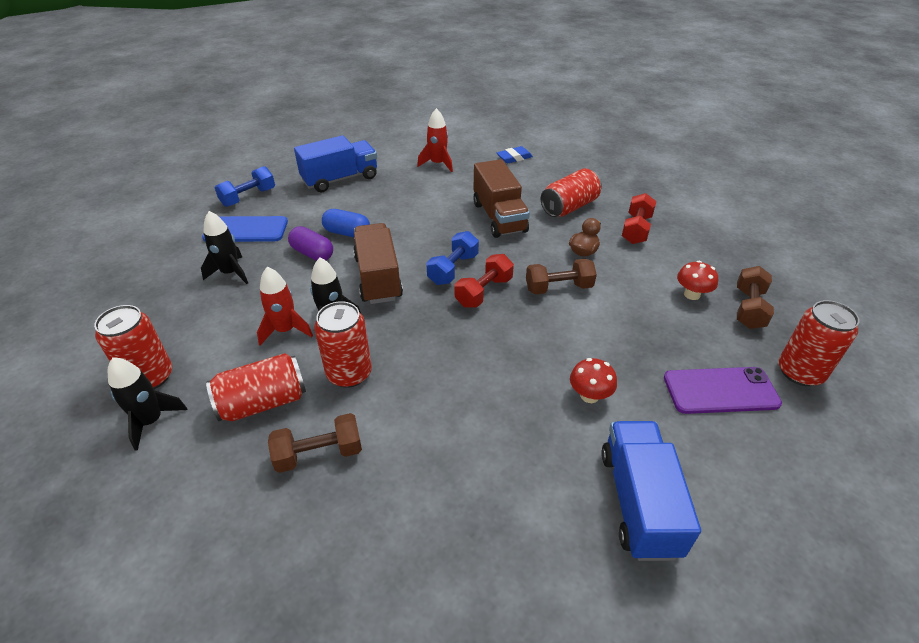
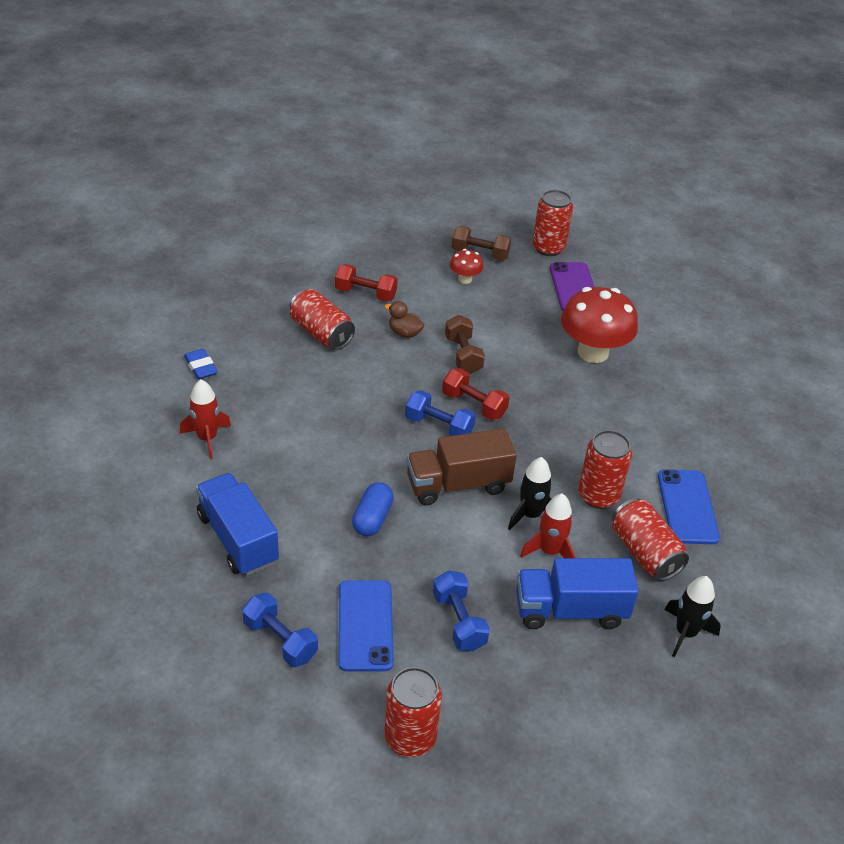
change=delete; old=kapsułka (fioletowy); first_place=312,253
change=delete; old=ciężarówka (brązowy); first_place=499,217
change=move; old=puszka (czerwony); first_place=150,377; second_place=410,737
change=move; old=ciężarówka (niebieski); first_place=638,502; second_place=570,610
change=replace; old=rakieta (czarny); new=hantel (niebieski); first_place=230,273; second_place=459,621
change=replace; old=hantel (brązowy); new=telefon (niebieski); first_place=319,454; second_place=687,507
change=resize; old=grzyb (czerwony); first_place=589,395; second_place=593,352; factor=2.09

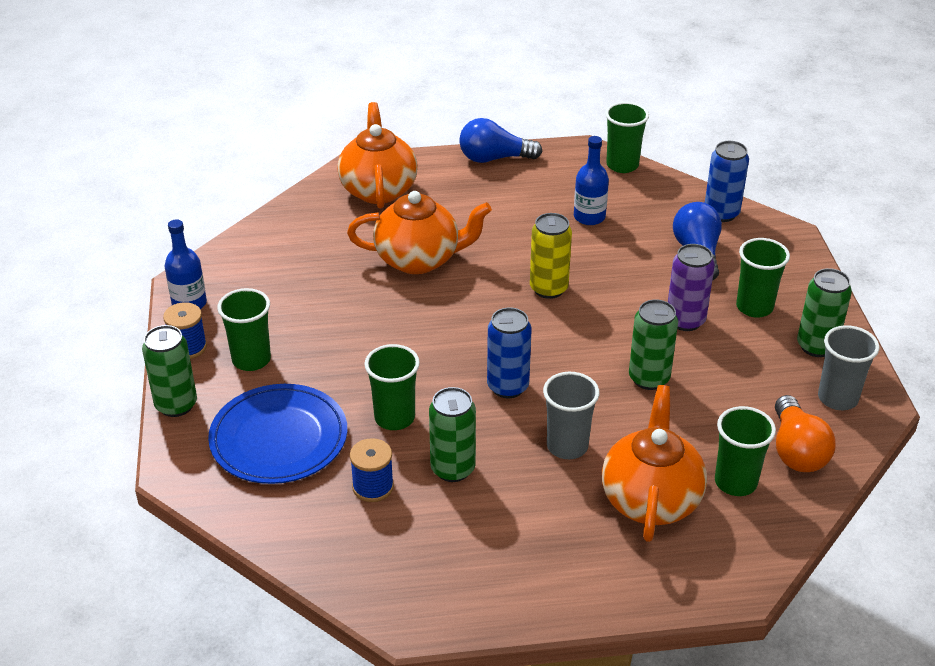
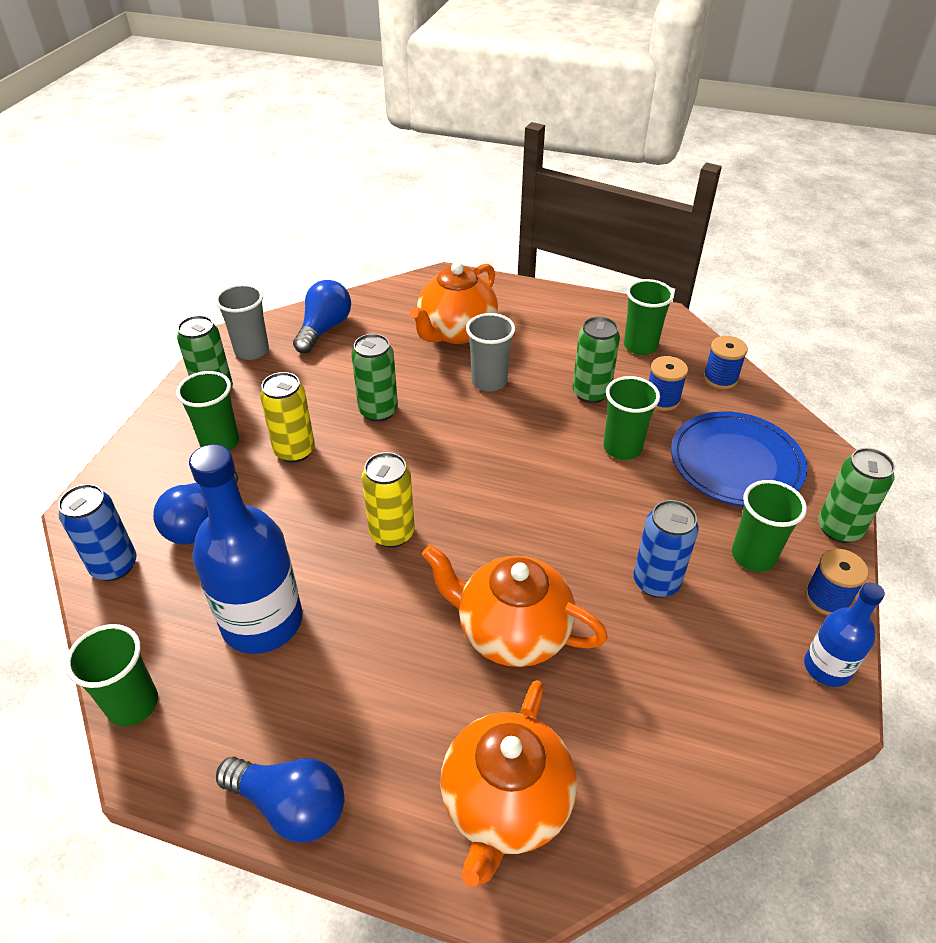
change=insert; new=szpulka (niebieski); second_place=720,378
change=move; old=puszka (niebieski); first_place=508,387; second_place=656,582
change=move; old=szklanka (zielony); first_place=735,482; second_place=640,346
change=recolor; old=puszka (fioletowy); new=puszka (żółty); first_place=685,321; second_place=294,451
change=recolor; old=żarówka (pomarańczowy); new=żarówka (niebieski); first_place=796,450; second_place=324,329
change=resize; old=butelka (niebieski); first_place=589,217; second_place=262,621; factor=1.85

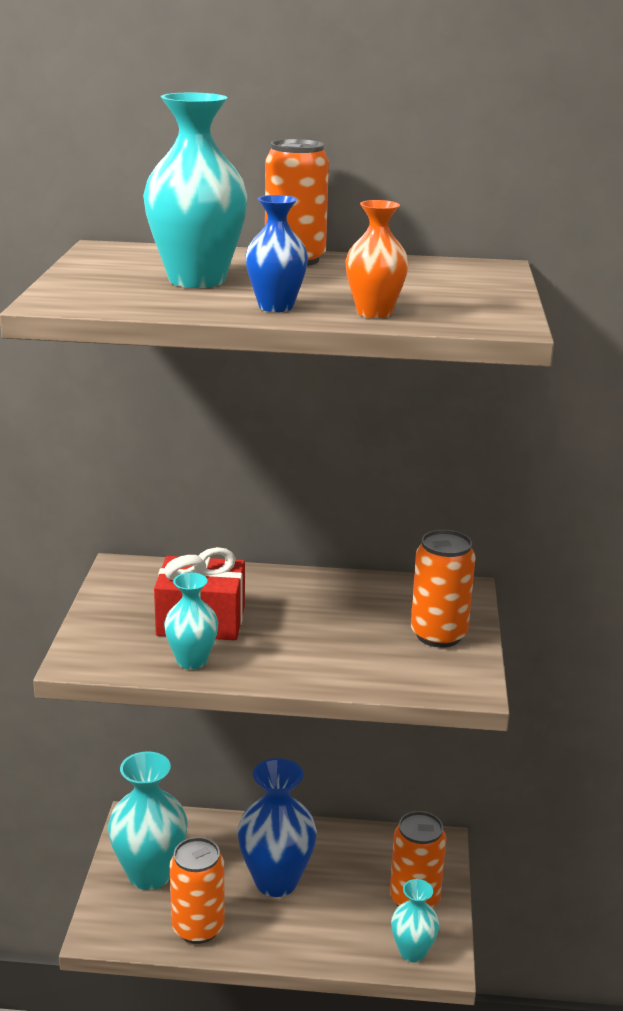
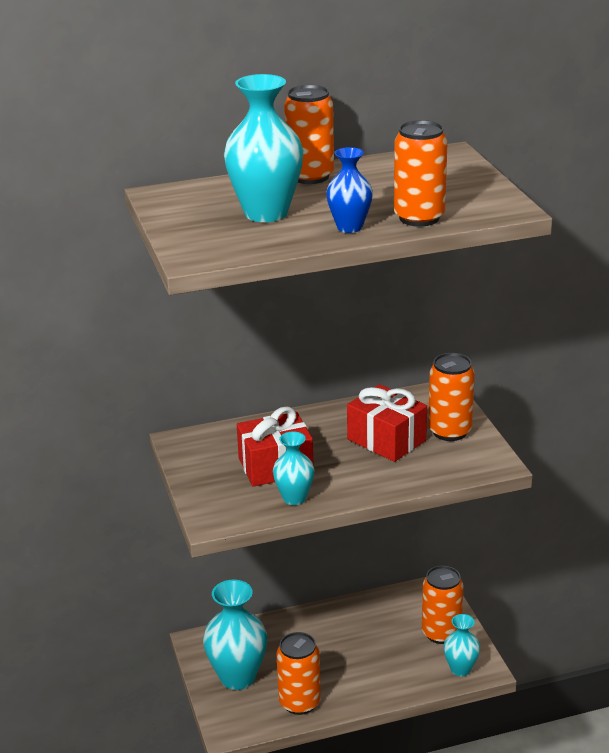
change=delete; old=wazon (niebieski); first_place=276,881
change=insert; new=prezent (czerwony); second_place=386,440
change=replace; old=wazon (pomarańczowy); new=puszka (pomarańczowy); first_place=374,313; second_place=419,218

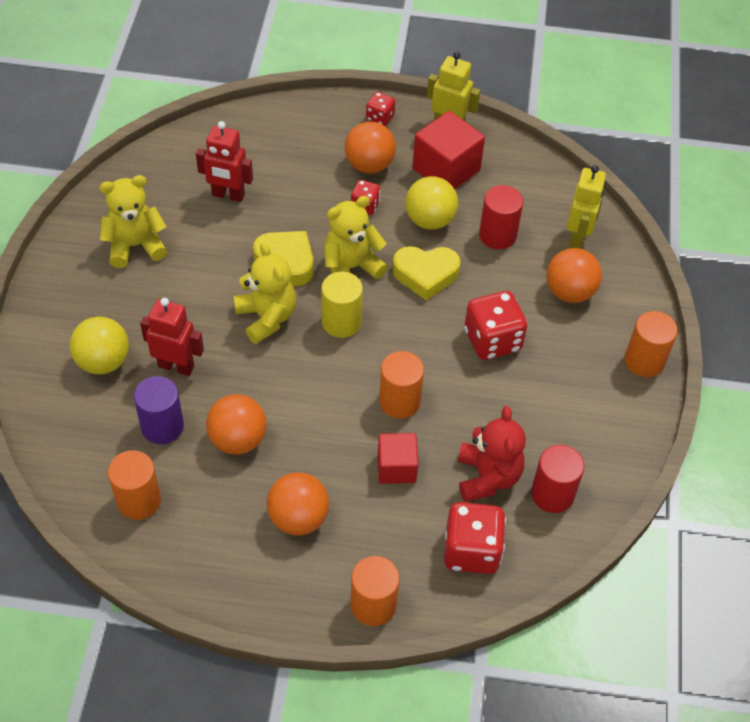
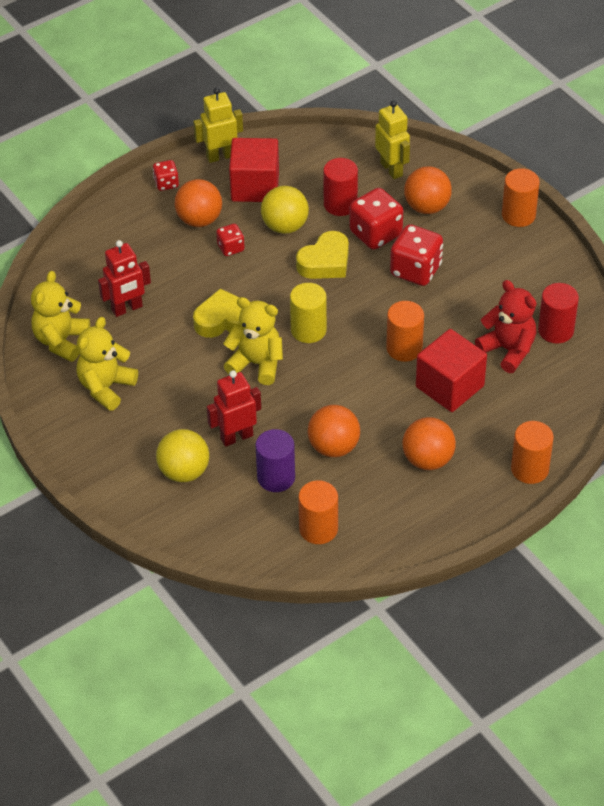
change=move; old=miś (żółty); first_place=351,268; second_place=61,341
change=move; old=kostka do gry (czerwony); first_place=471,551; second_place=375,234
change=resize; old=sześcian (czerwony); first_place=396,467; second_place=449,386; factor=1.58

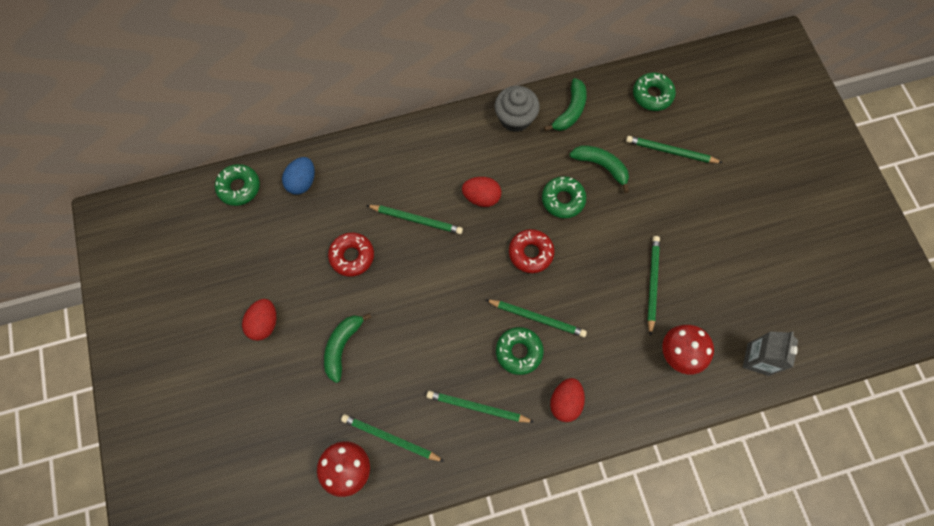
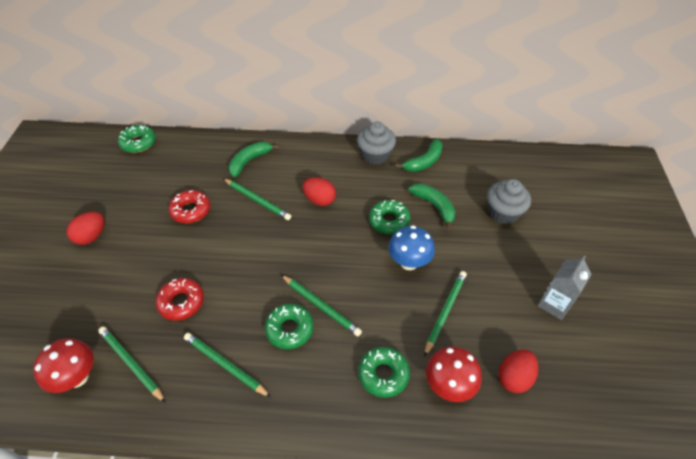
change=delete; old=jajko (niebieski); first_place=302,182
change=insert; new=grzyb (niebieski); second_place=409,262
change=move; old=banan (zielony); first_place=342,346; second_place=249,161
change=move; old=donut (czerwony); first_place=530,253; second_place=181,302
change=move; old=jajko (czerwony); first_place=565,402; second_place=514,377
change=move; old=donut (zielony); first_place=652,95; second_place=383,374
change=move; old=karton mleka (szary); first_place=757,359; second_place=554,304
change=replace; old=ołówek (zielony); new=muffinka (szary); first_place=671,151; second_place=503,212

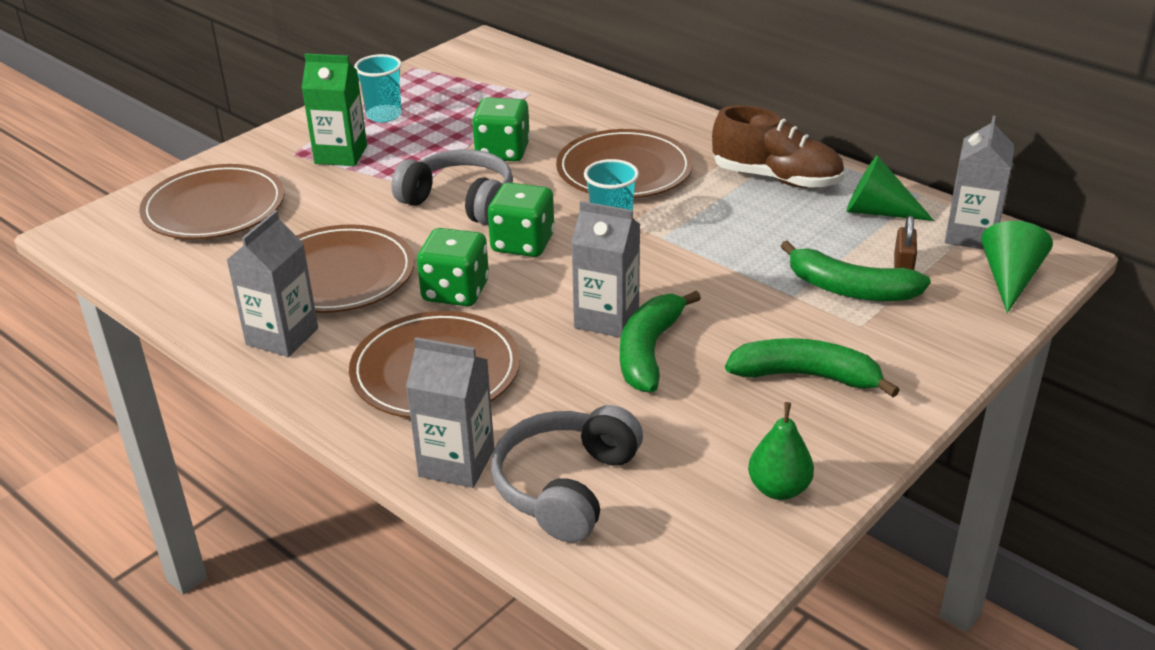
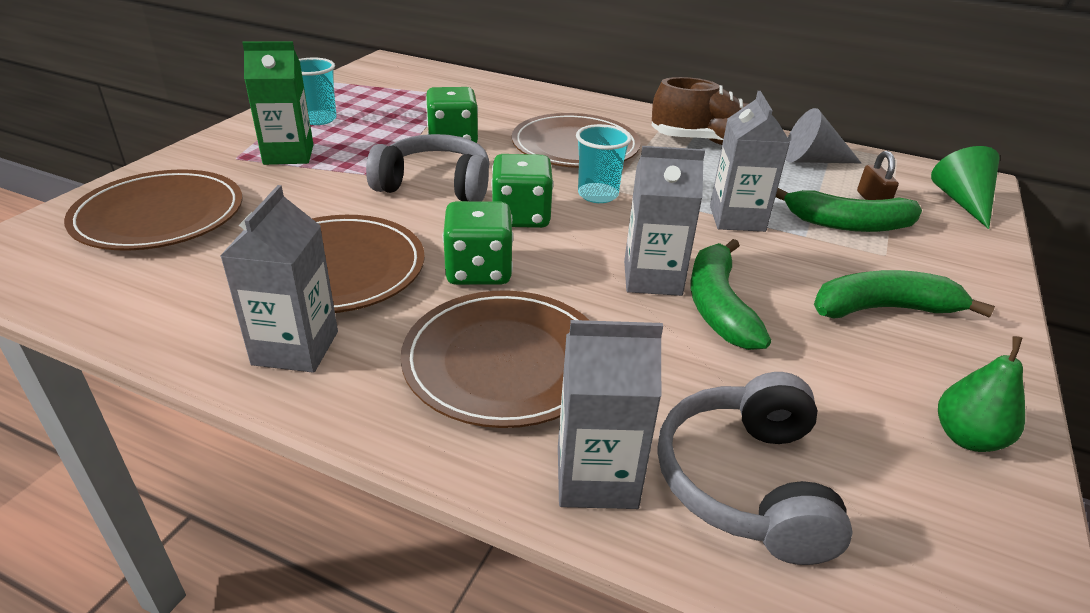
change=move; old=karton mleka (szary); first_place=971,235; second_place=737,218
change=recolor; old=stożek (zielony); new=stożek (szary); first_place=878,212; second_place=812,160

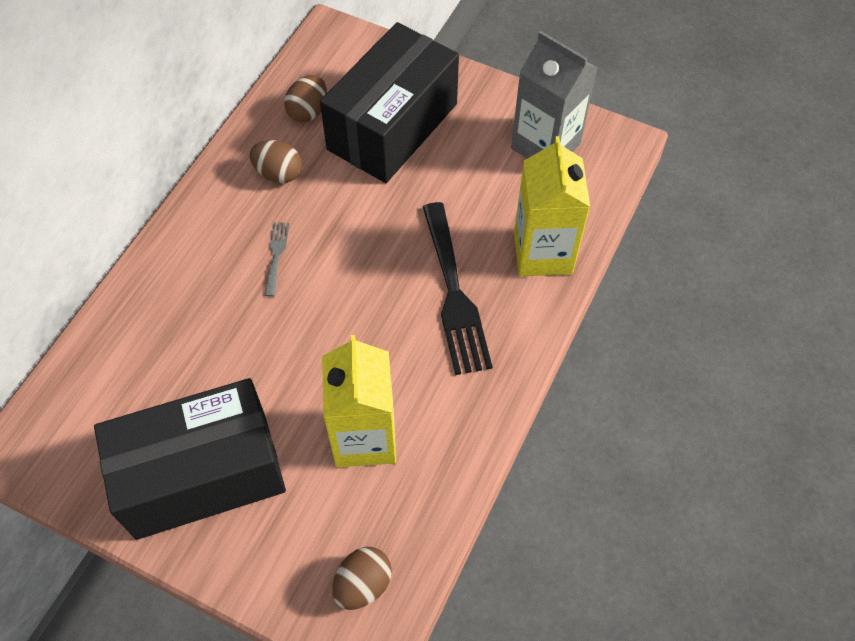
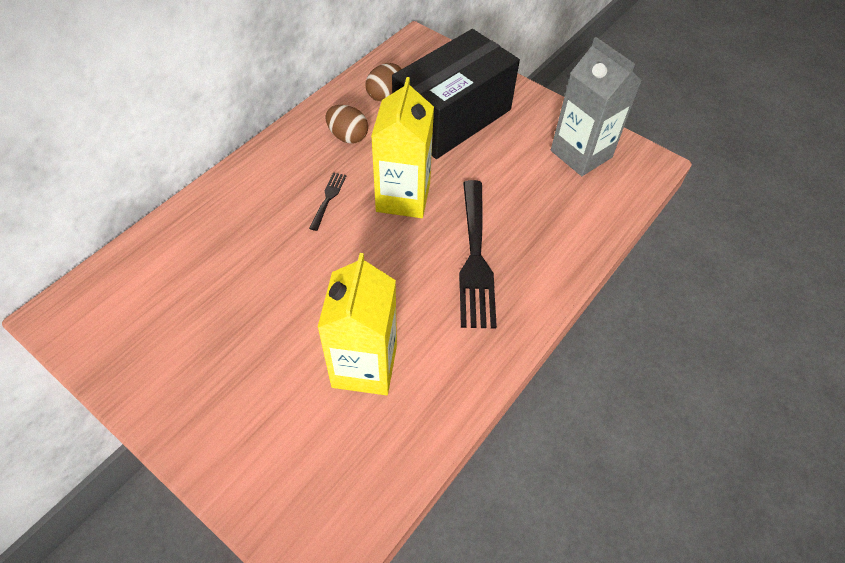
change=delete; old=pudełko (czarny); first_place=202,475
change=delete; old=jajko (brązowy); first_place=363,584
change=move; old=karton mleka (żółty); first_place=543,252; second_place=403,197
change=recolor; old=widelec (szary); new=widelec (czarny); first_place=276,255; second_place=328,198

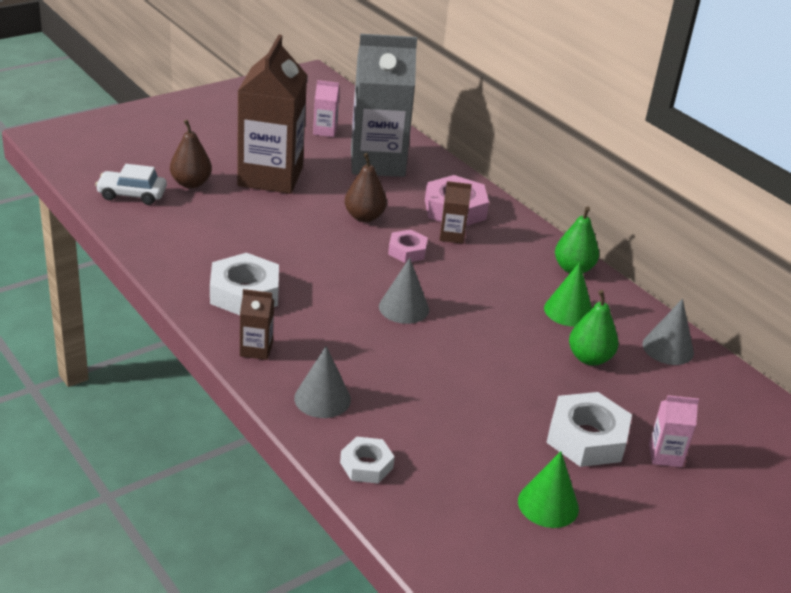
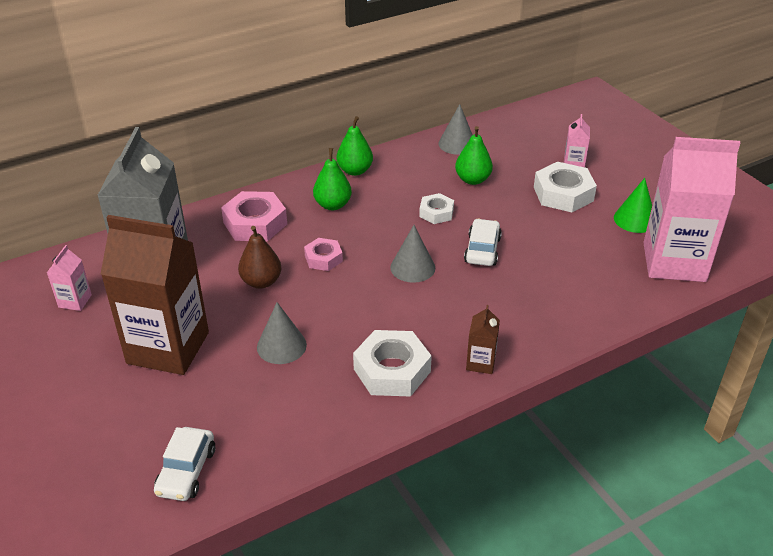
change=delete; old=gruszka (brązowy); first_place=191,183
change=delete; old=karton mleka (brązowy); first_place=452,236
change=delete; old=stożek (zielony); first_place=568,311
change=insert; new=gruszka (zielony); second_place=333,205
change=insert; new=samochód (biały); second_place=482,250
change=insert; new=karton mleka (różowy); second_place=674,262
change=move; old=stożek (szary); first_place=322,398; second_place=281,346
change=move; old=nakrętka (biały); first_place=366,465; second_place=436,213

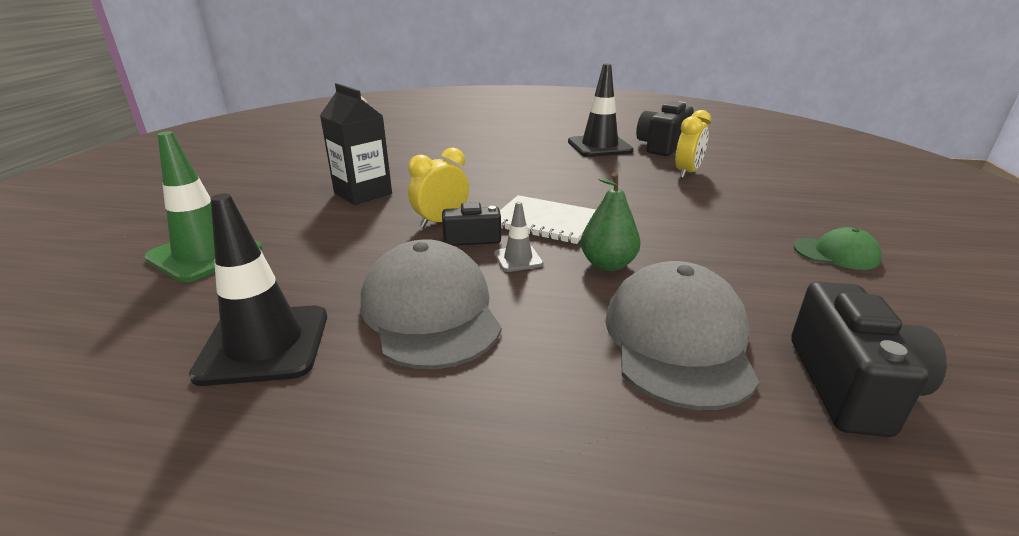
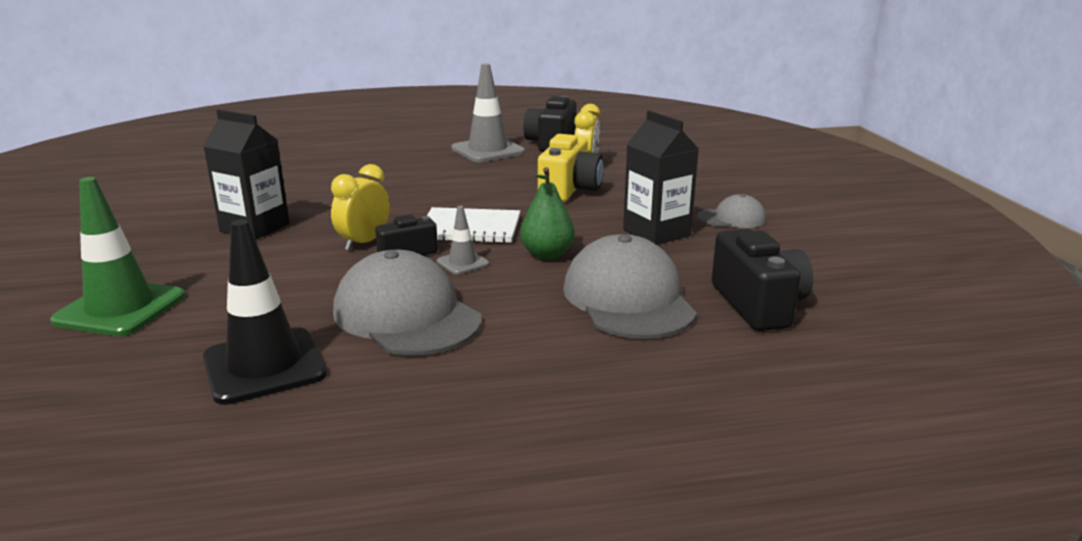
change=insert; new=aparat fotograficzny (żółty); second_place=569,190
change=insert; new=karton mleka (czarny); second_place=656,232
change=recolor; old=pachołek (czarny); new=pachołek (szary); first_place=599,146; second_place=488,150
change=recolor; old=czapka (zielony); new=czapka (szary); first_place=836,253; second_place=731,218

